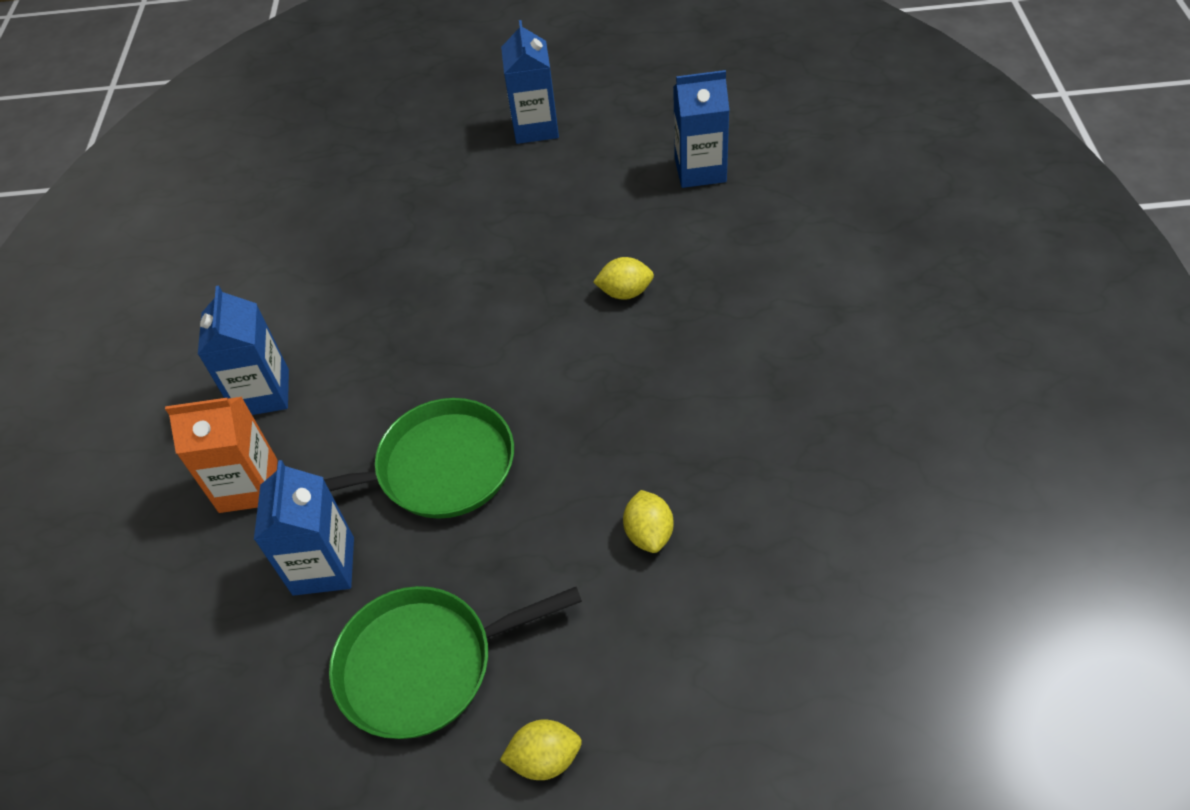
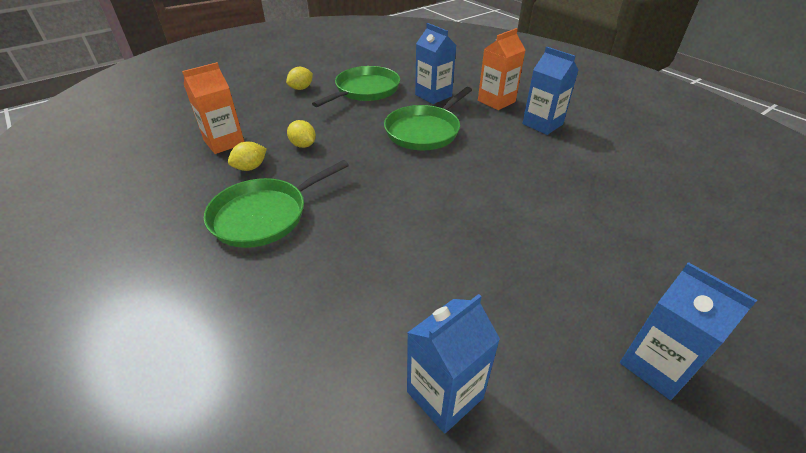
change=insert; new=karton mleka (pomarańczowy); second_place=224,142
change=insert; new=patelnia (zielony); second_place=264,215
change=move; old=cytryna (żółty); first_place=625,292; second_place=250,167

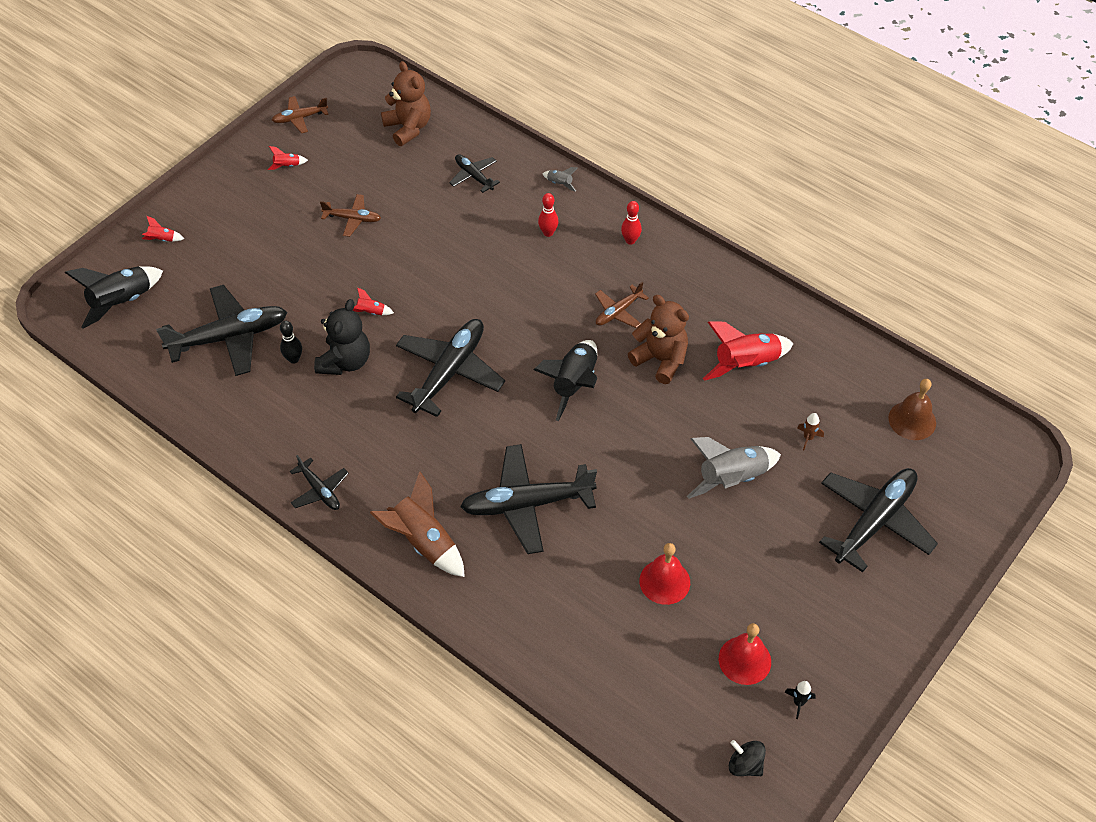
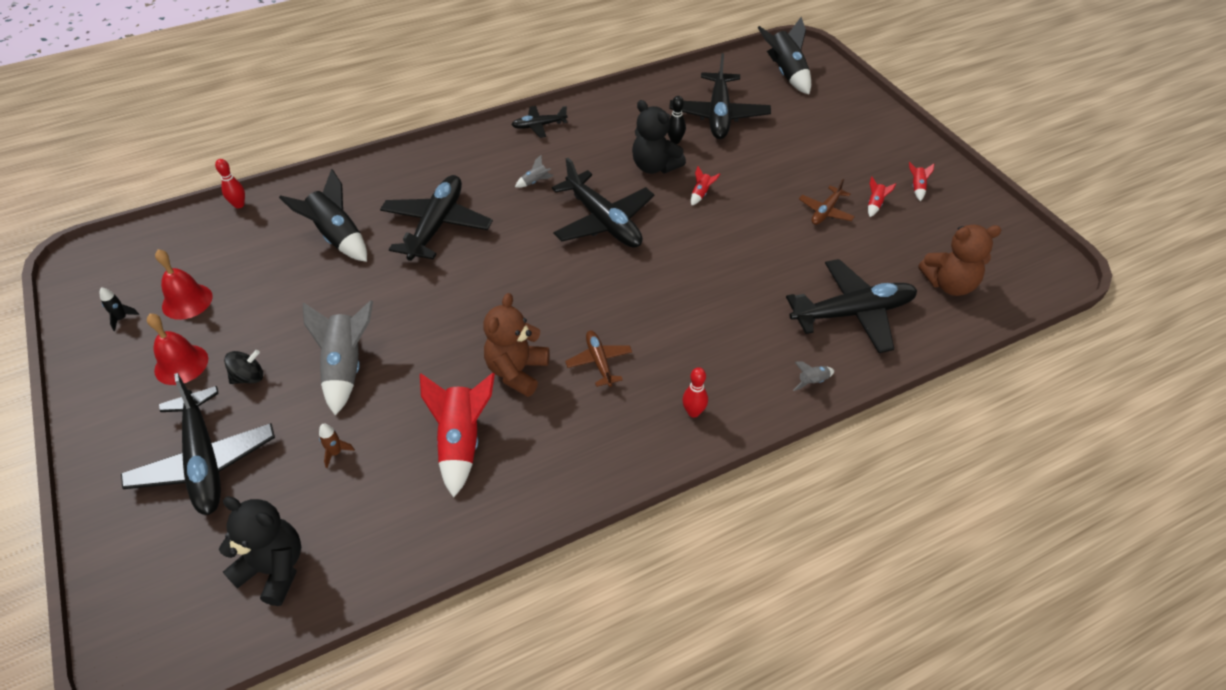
change=delete; old=samolot (brązowy); first_place=300,118
change=delete; old=rakieta (brązowy); first_place=424,542
change=insert; new=rakieta (szary); second_place=535,182
change=move; old=rakieta (czerwony); first_place=162,239; second_place=875,204
change=move; old=rakieta (czarny); first_place=574,384; second_place=337,237
change=move; old=kręgiel (czerwony); first_place=548,233; second_place=239,205
change=move; old=dzwonek (czerwony); first_place=664,581; second_place=181,364
change=move; old=bączek (czarny); first_place=745,765; second_place=249,377
change=replace; old=dzwonek (brązowy); new=miś (czarny); first_place=912,420; second_place=274,569
change=rotate; old=miś (brązowy); first_place=660,360; second_place=517,371; degrees=135
change=resize; old=samolot (czarny); first_place=474,176; second_place=853,313; factor=1.95

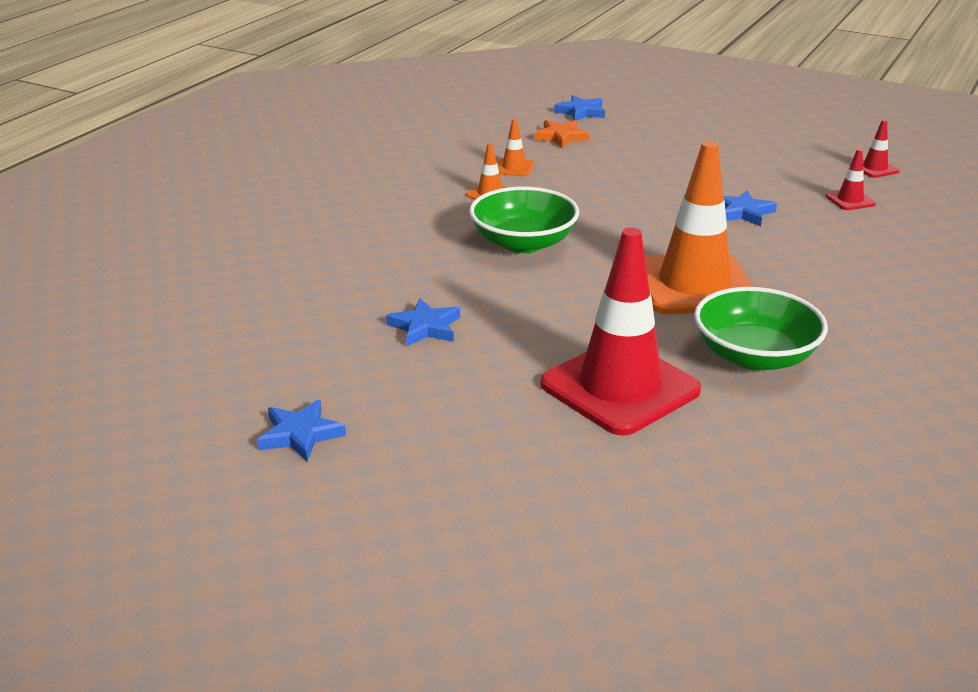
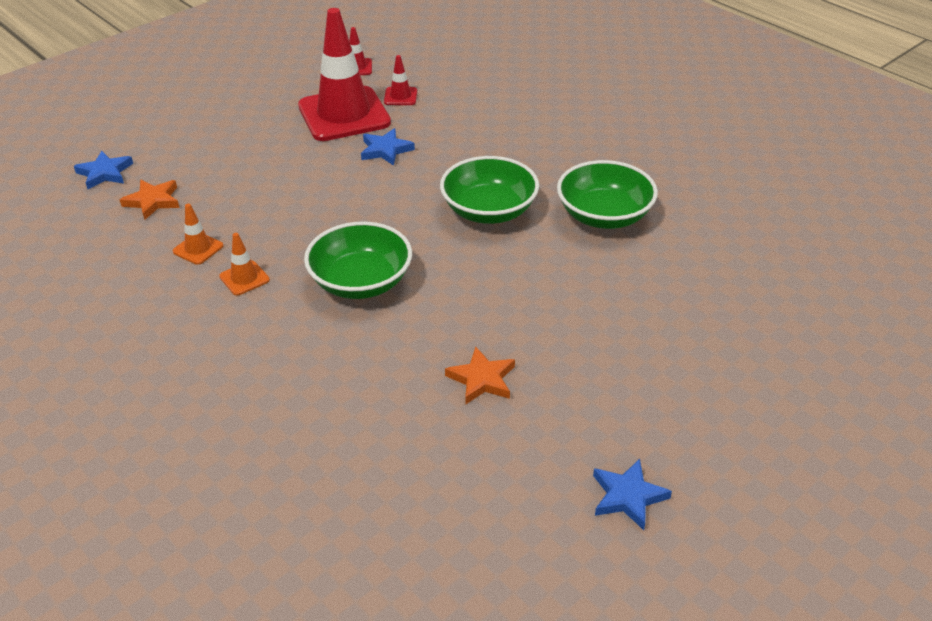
change=move; old=pachołek (czerwony); first_place=620,387; second_place=344,114
change=replace; old=pachołek (pomarańczowy); new=miska (zielony); first_place=694,285; second_place=489,211
change=recolor; old=gwiazda (niebieski); new=gwiazda (pomarańczowy); first_place=425,327; second_place=482,379

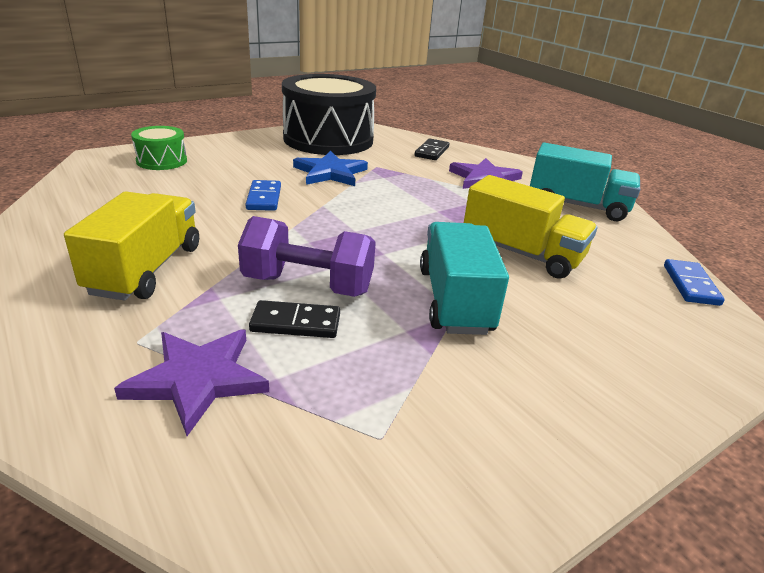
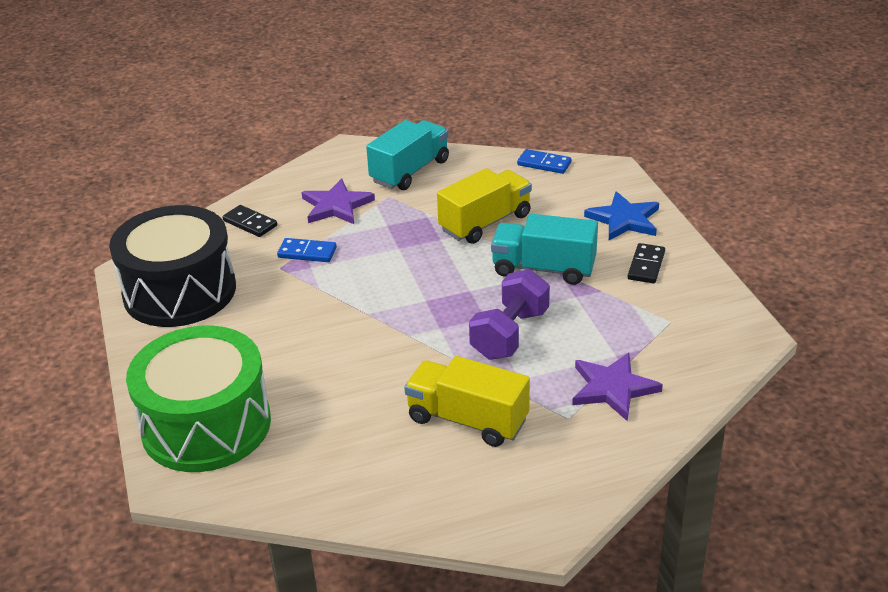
change=move; old=kostka domina (niebieski); first_place=264,198; second_place=307,253
change=move; old=kostka domina (czarny); first_place=296,323; second_place=646,265
change=move; old=gwiazda (niebieski); first_place=330,173; second_place=624,219
change=resize; old=bęben (zielony); first_place=162,161; second_place=206,425; factor=2.18

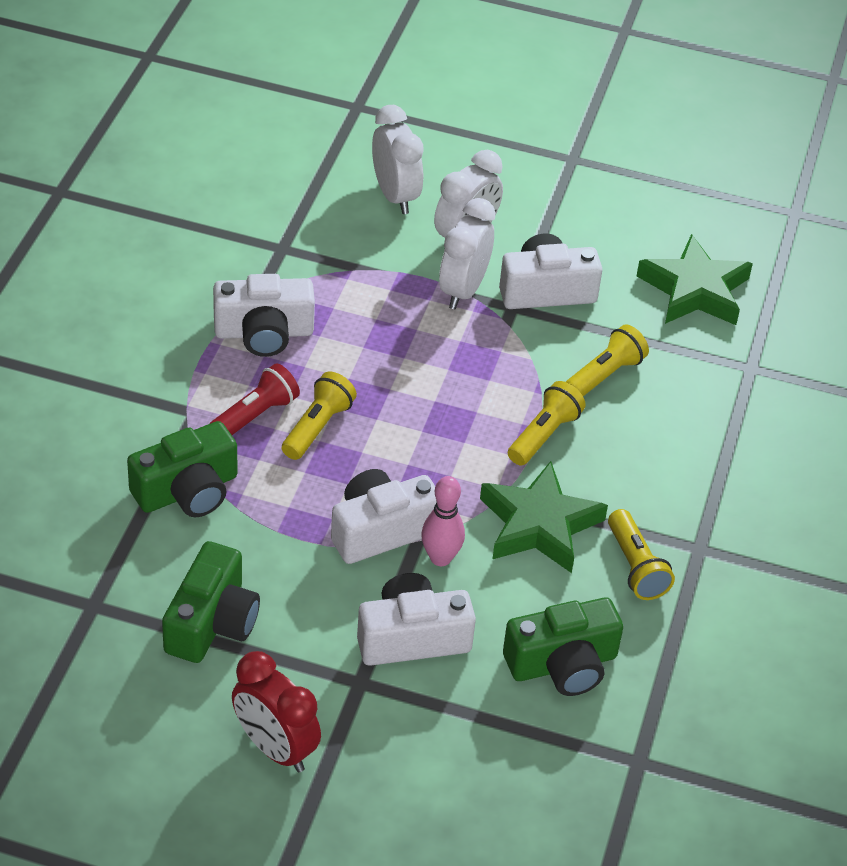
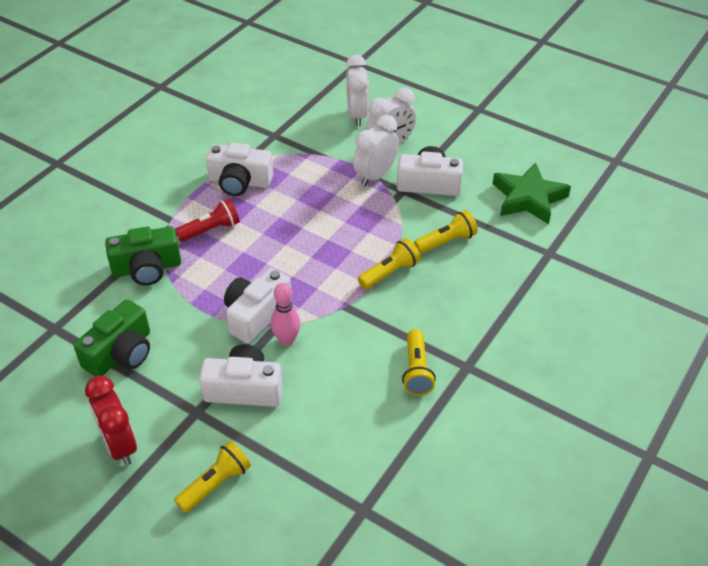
change=delete; old=gwiazda (zielony); first_place=539,525
change=delete; old=aparat fotograficzny (zielony); first_place=563,664
change=move; old=latarka (żółty); first_place=317,427; second_place=215,484
change=rotate; old=aparat fotograficzny (biały); first_place=381,530; second_place=256,315; degrees=-45

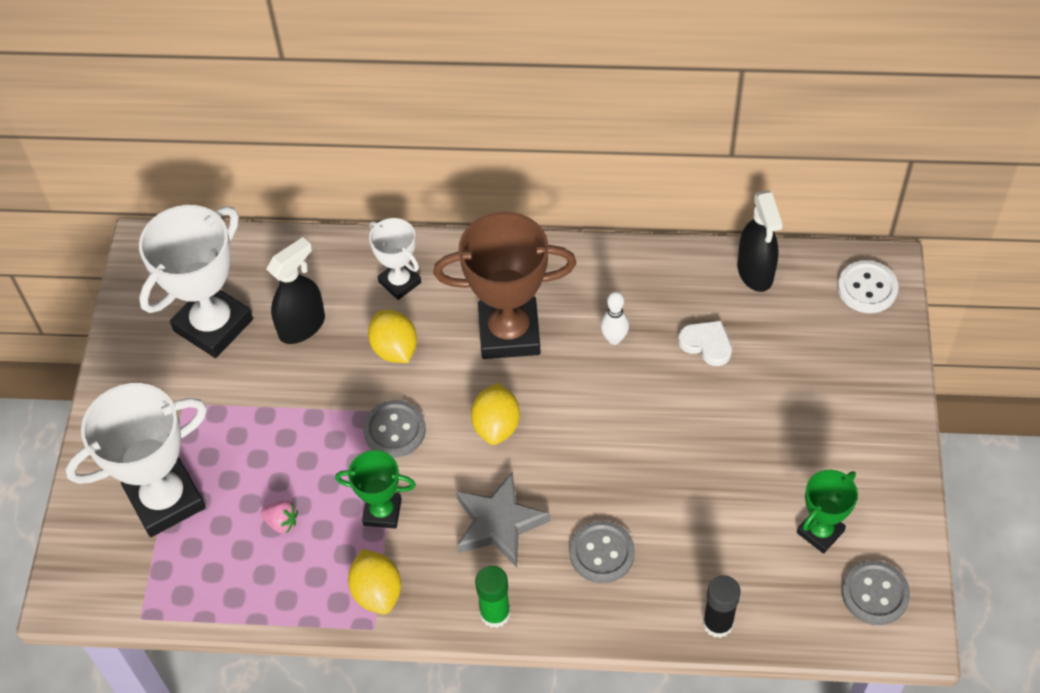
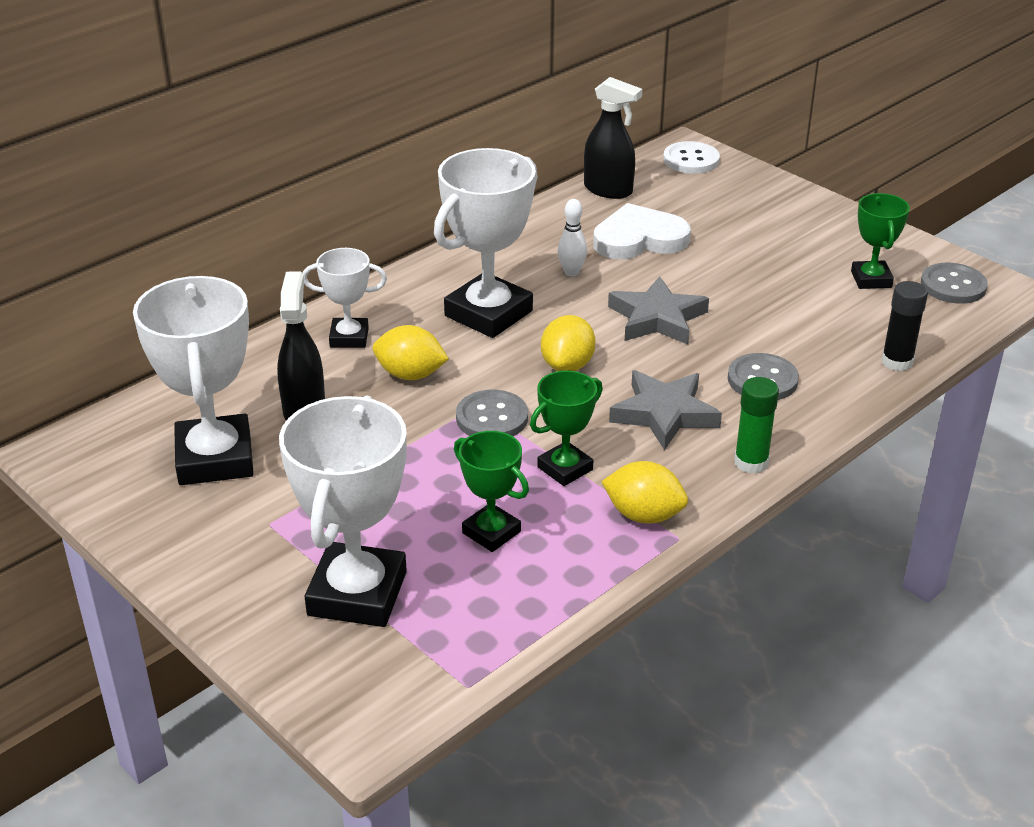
change=insert; new=gwiazda (szary); second_place=657,318
change=replace; old=truskawka (różowy); new=puchar (zielony); first_place=282,522; second_place=491,532
change=recolor; old=puchar (brązowy); new=puchar (biały); first_place=509,333; second_place=488,313
change=rotate; old=cytryna (żółty); first_place=496,426; second_place=567,365; degrees=60
change=resize; old=serce (biały); first_place=706,344; second_place=639,239; factor=1.72

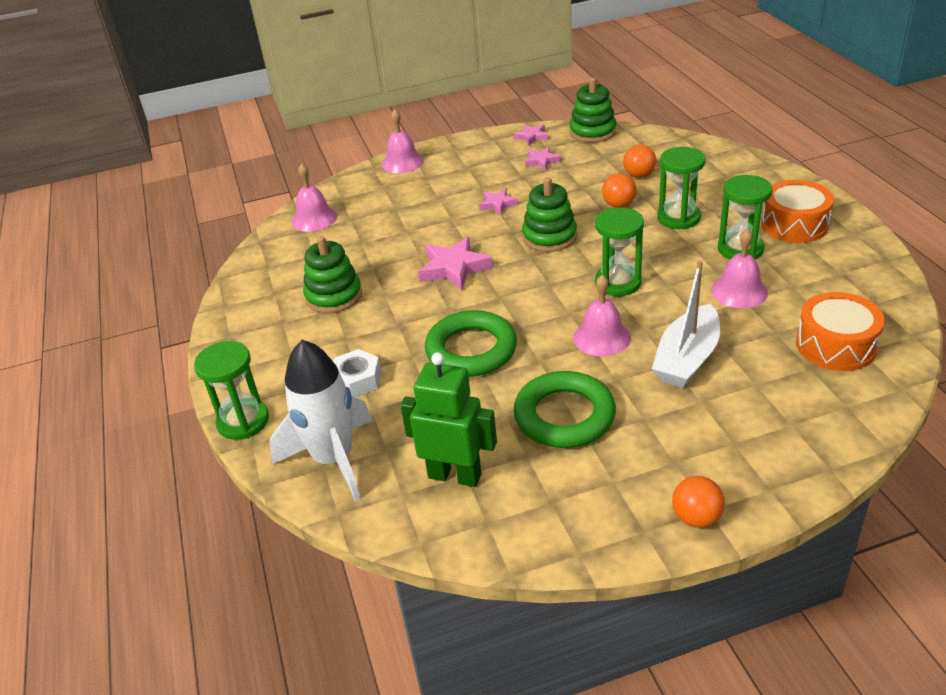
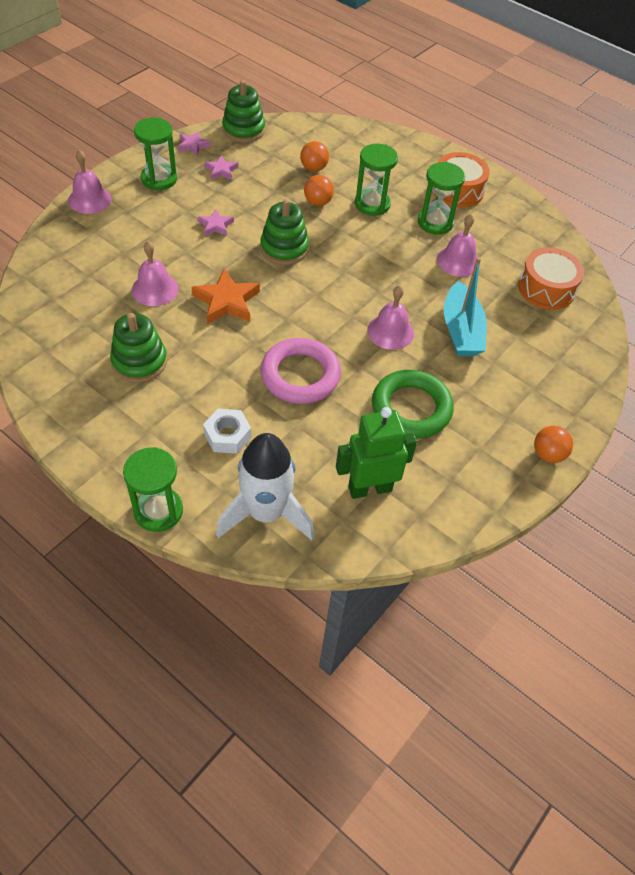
change=move; old=dzwonek (różowy); first_place=314,219; second_place=155,289
change=move; old=klepsydra (zielony); first_place=618,283; second_place=159,179
change=recolor; old=gwiazda (różowy); new=gwiazda (pomarańczowy); first_place=454,268; second_place=226,301
change=recolor; old=pierścień (zielony); new=pierścień (różowy); first_place=471,350; second_place=300,375
change=recolor; old=łódka (biały); new=łódka (turkusowy); first_place=687,358; second_place=461,330

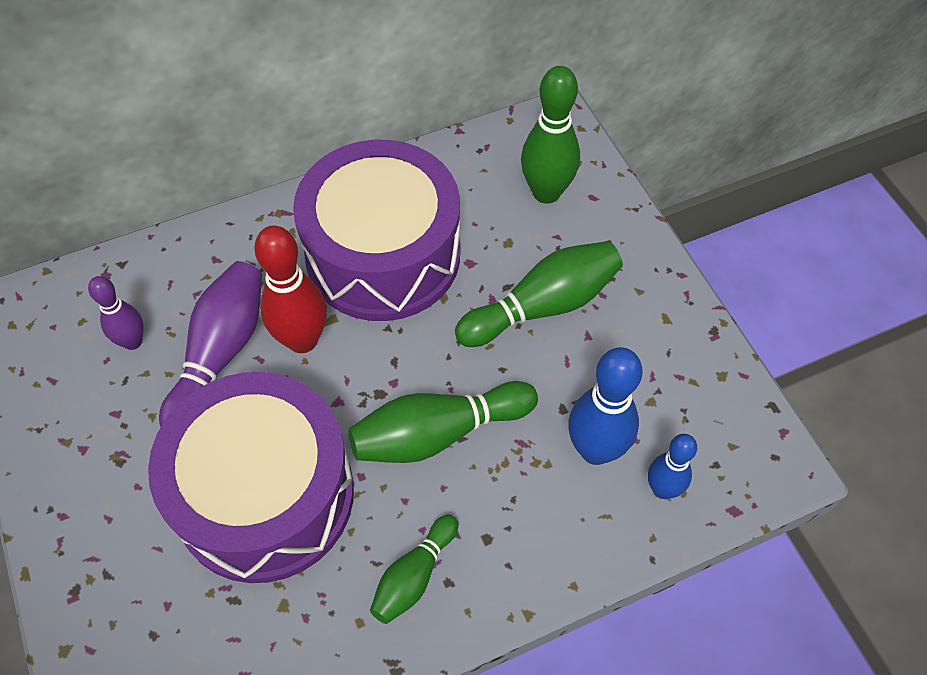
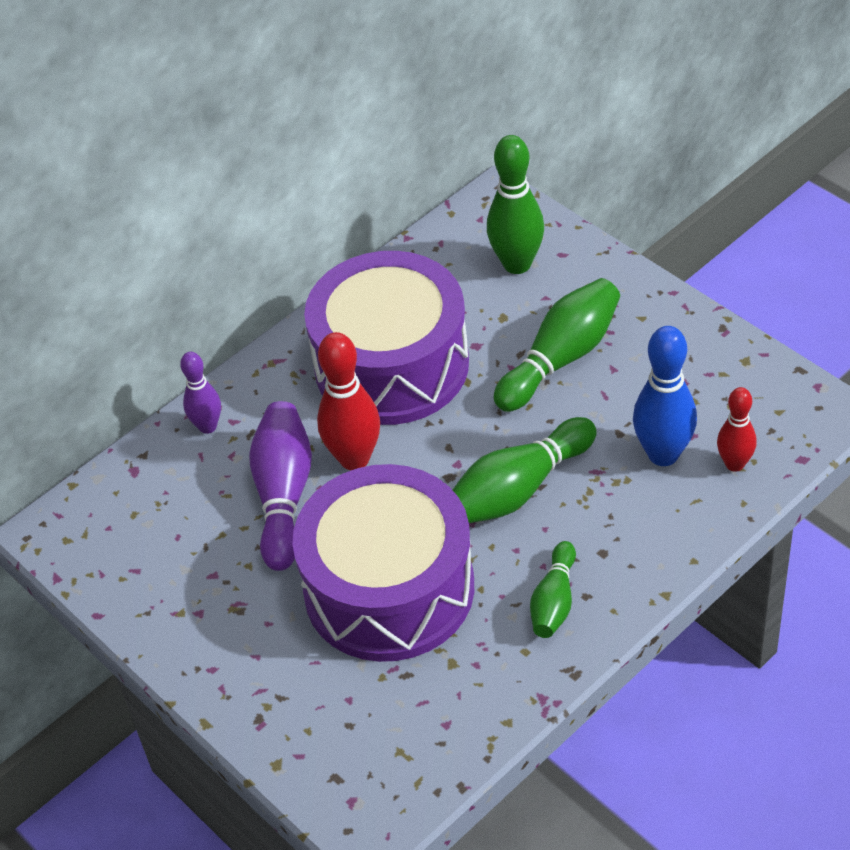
change=move; old=kręgiel (fioletowy); first_place=132,341; second_place=207,426
change=recolor; old=kręgiel (niebieski); new=kręgiel (czerwony); first_place=662,489; second_place=734,464

